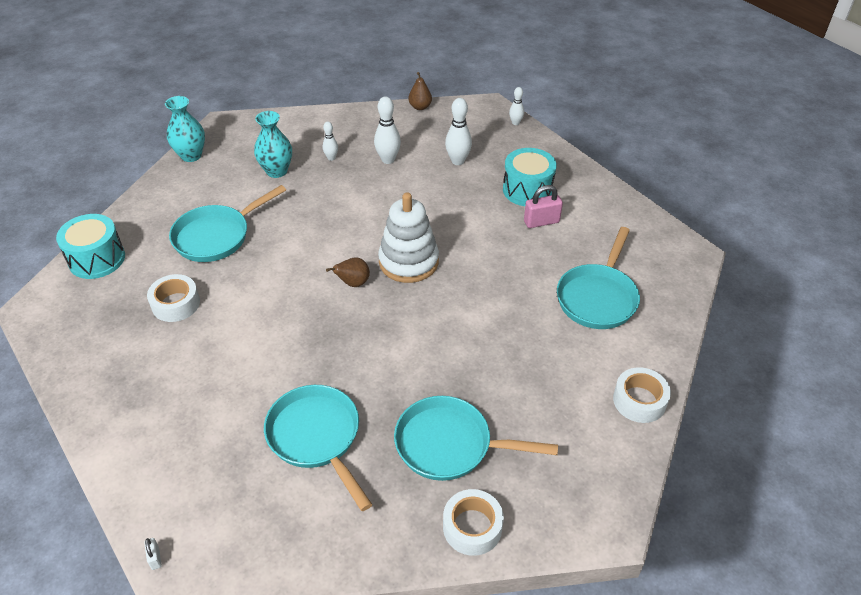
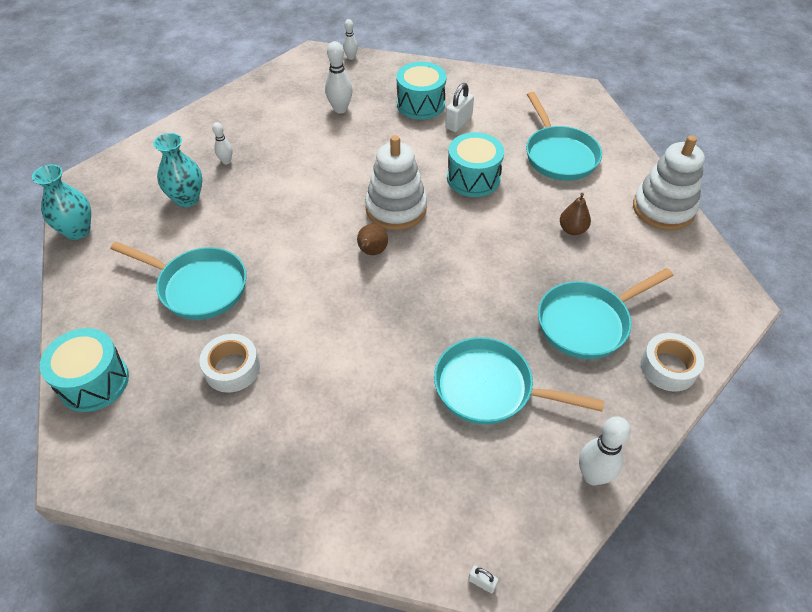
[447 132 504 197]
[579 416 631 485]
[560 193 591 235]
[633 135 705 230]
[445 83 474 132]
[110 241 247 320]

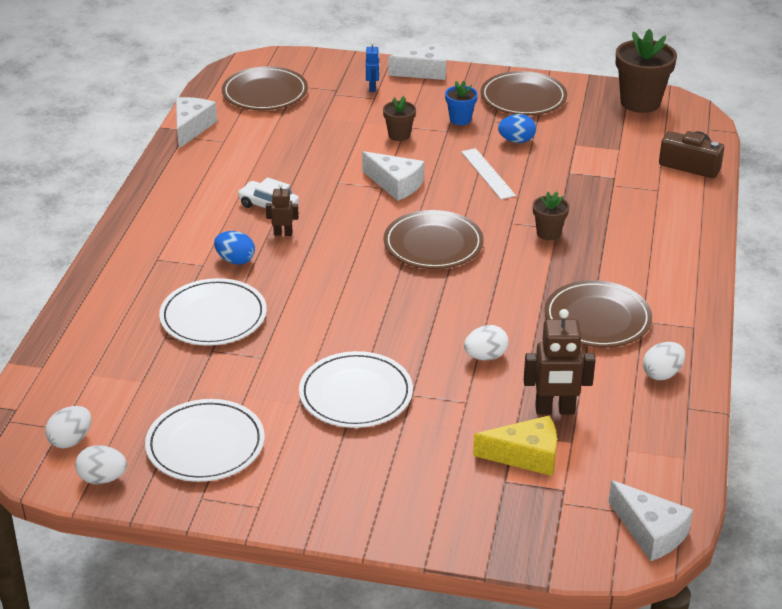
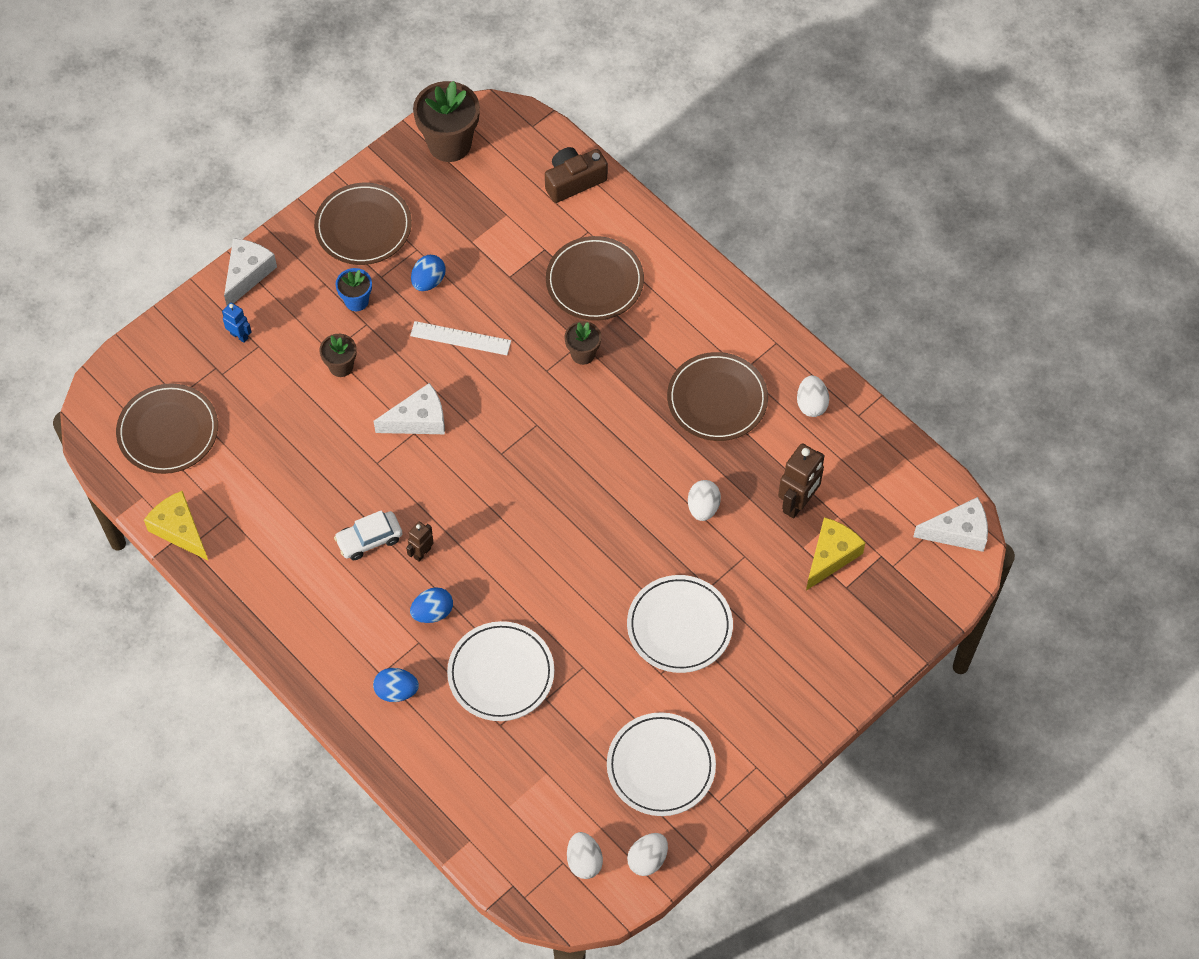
[373 668 419 702]
[546 236 644 321]
[144 491 208 561]

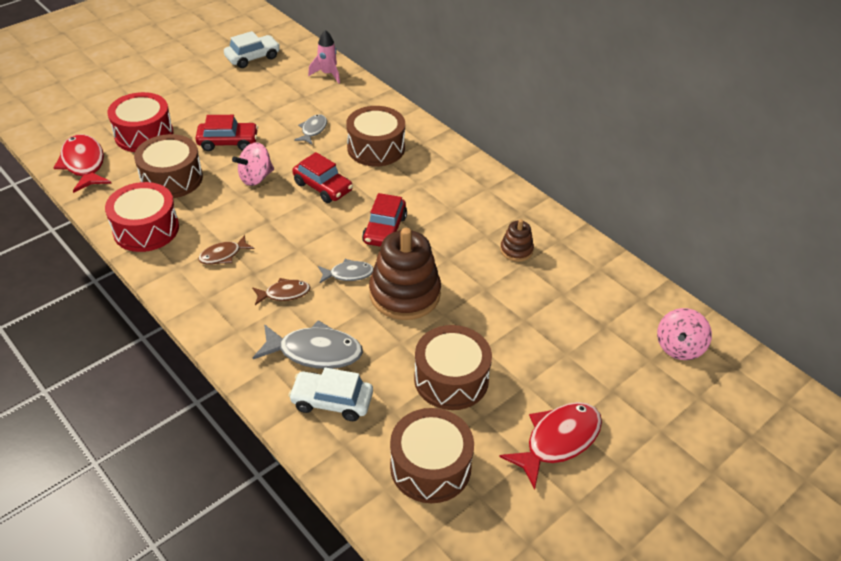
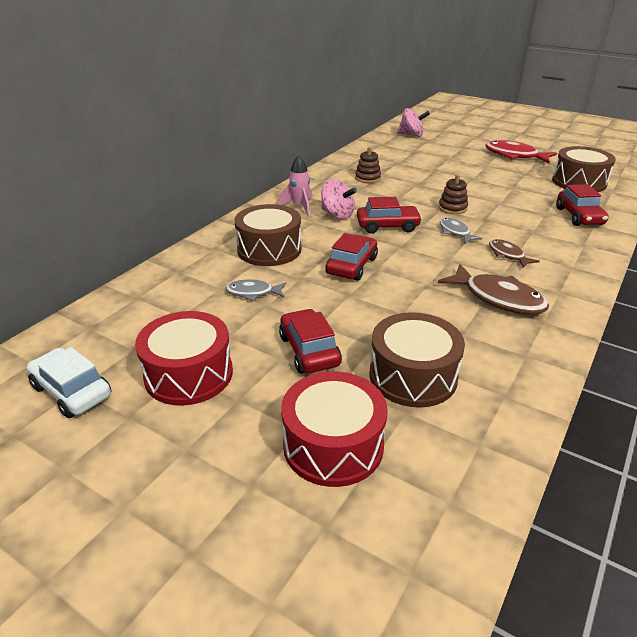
[53 134 111 193] (first image)
[253 320 363 369] (first image)
[414 325 492 410] (first image)
[135 311 233 406]
[321 179 357 219]
[279 155 313 215]
[556 184 609 226]
[438 264 549 315]
[438 174 468 214]

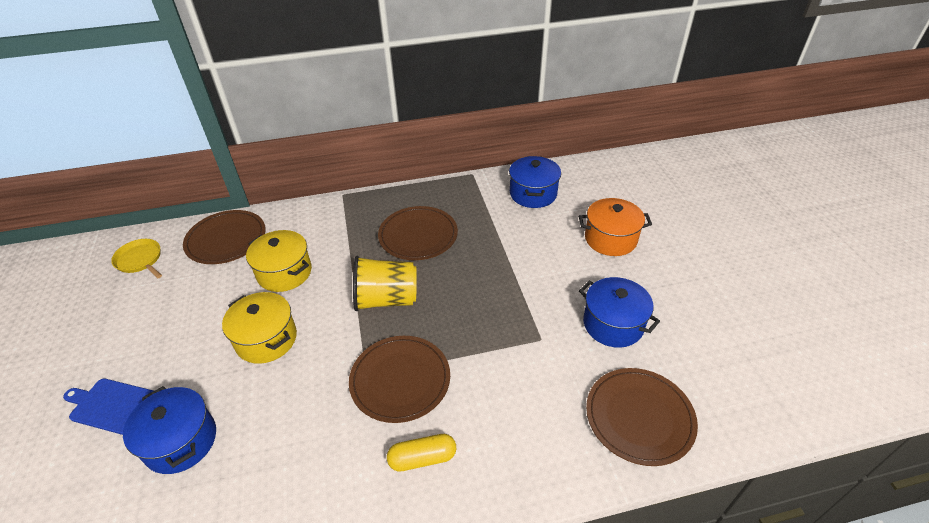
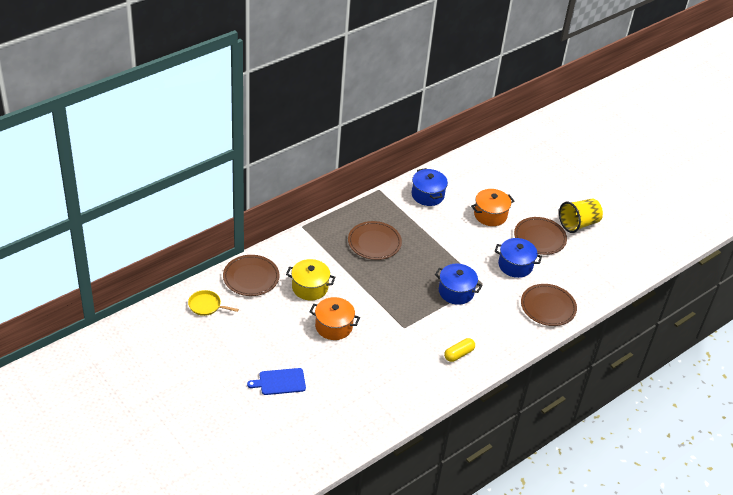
[435 264 483 305]
[514 217 567 255]
[559 199 603 233]
[310 297 360 340]

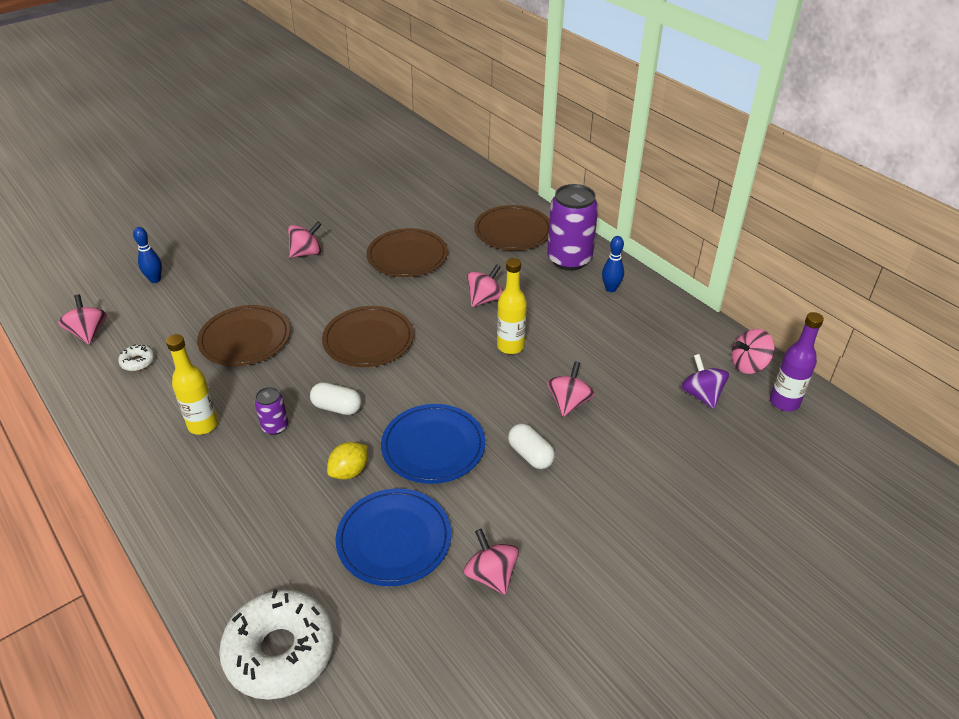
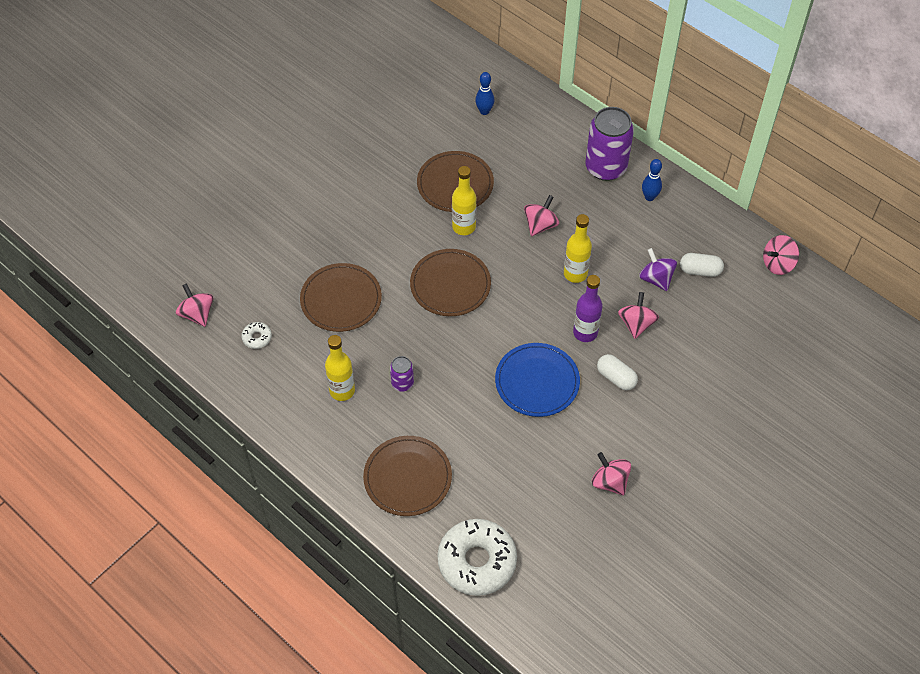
[288 222 321 258] (first image)
[327 442 368 479] (first image)
[335 488 451 586] (first image)
[452 166 477 235]
[475 72 494 115]
[680 253 724 277]
[363 436 452 516]
[639 248 677 291]
[573 275 603 342]

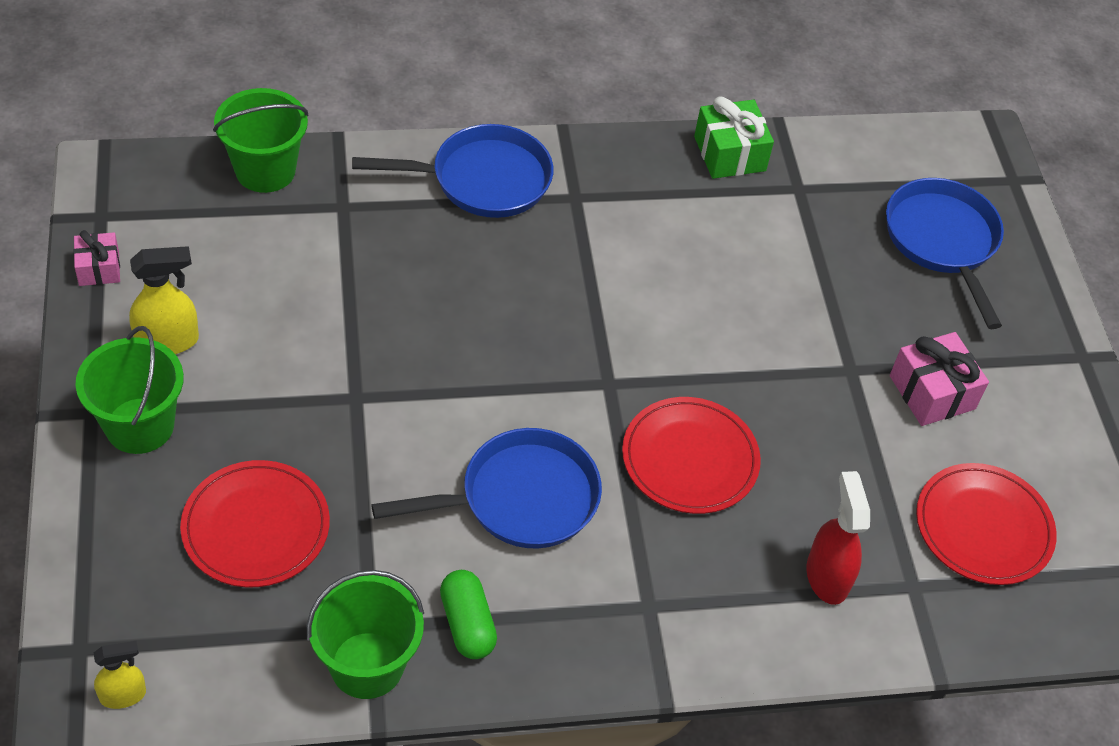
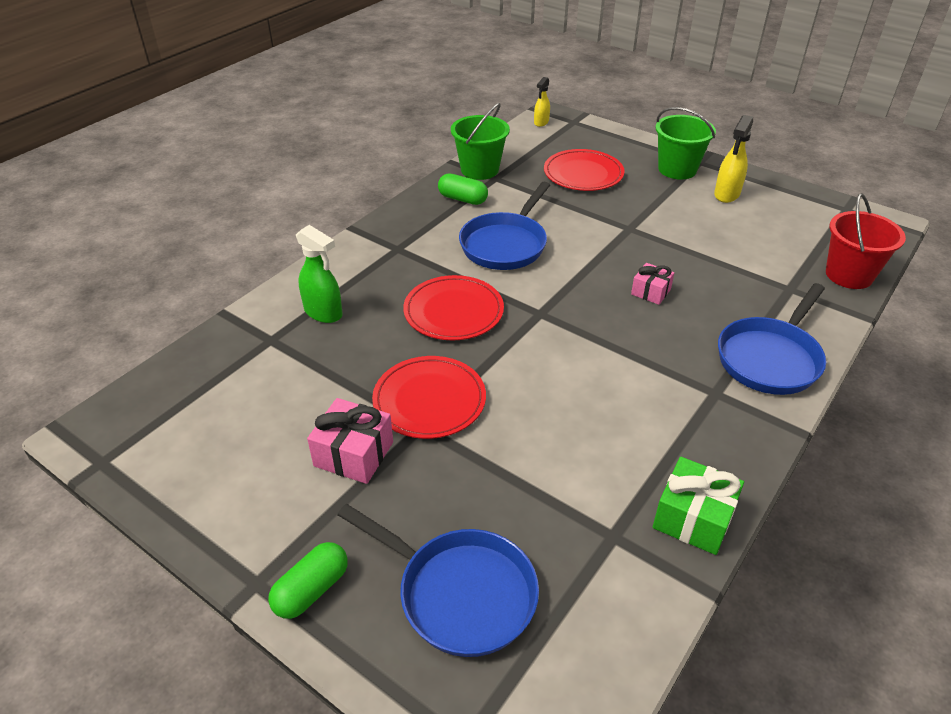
[268 542 348 619]
[631 263 674 305]
[372 356 486 439]
[826 193 906 289]
[296 225 342 323]

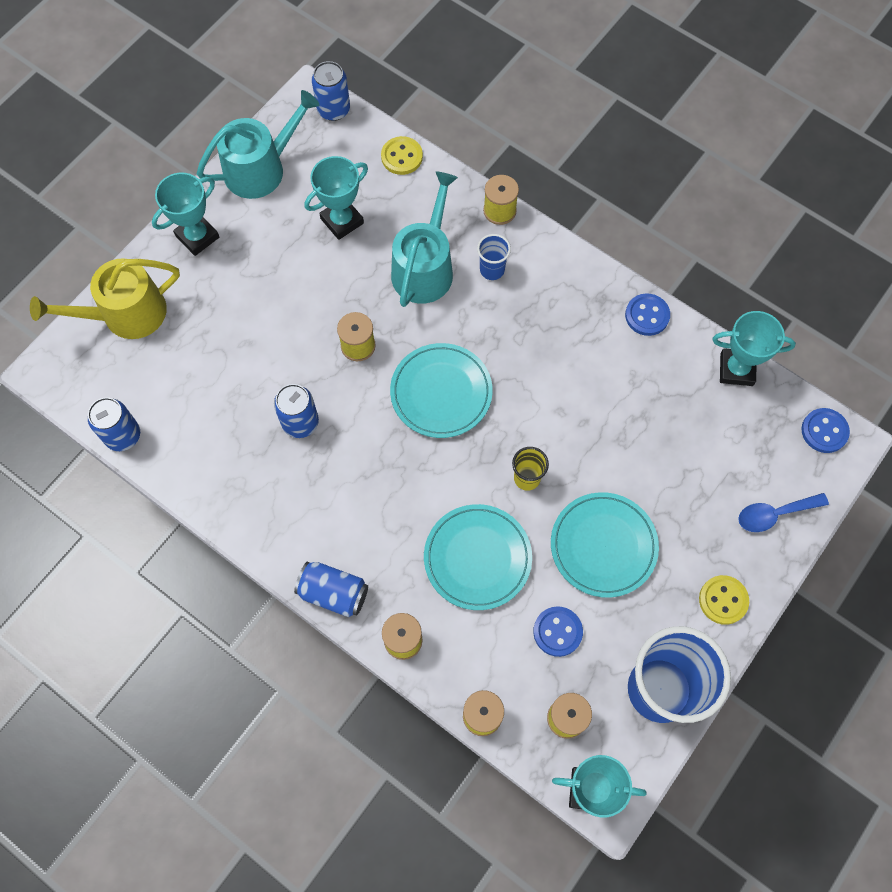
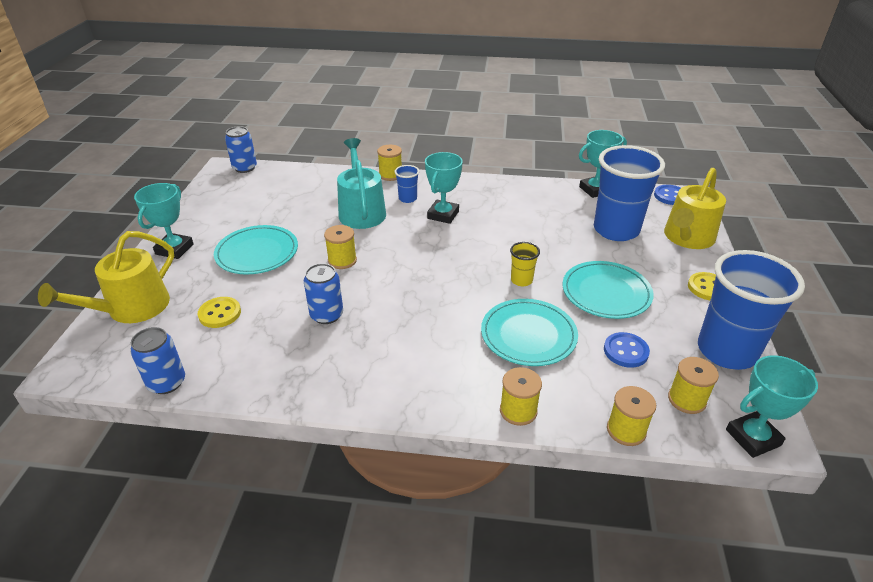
[197 90 319 199] (first image)
[294 562 368 617] (first image)
[625 293 670 336] (first image)
[594 145 665 241]
[425 152 463 224]
[198 297 241 328]
[214 225 298 274]
[664 168 726 249]

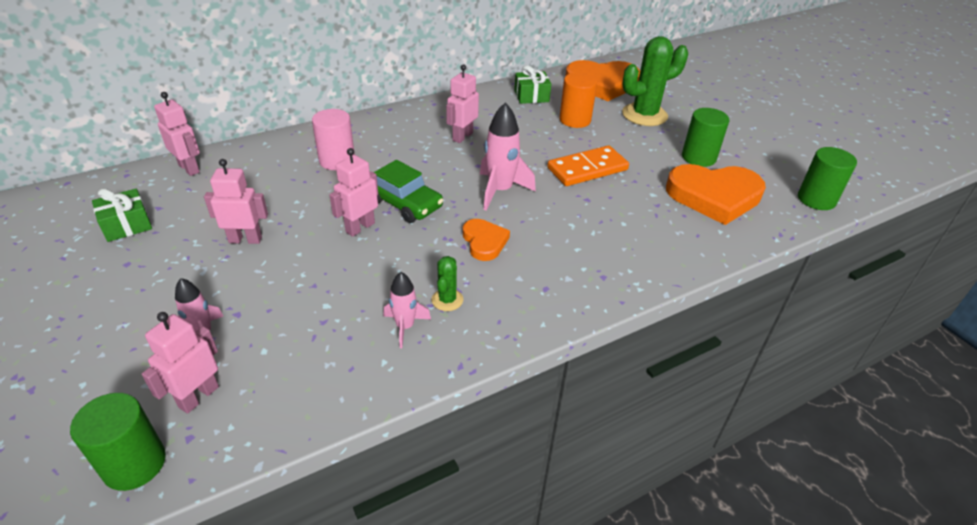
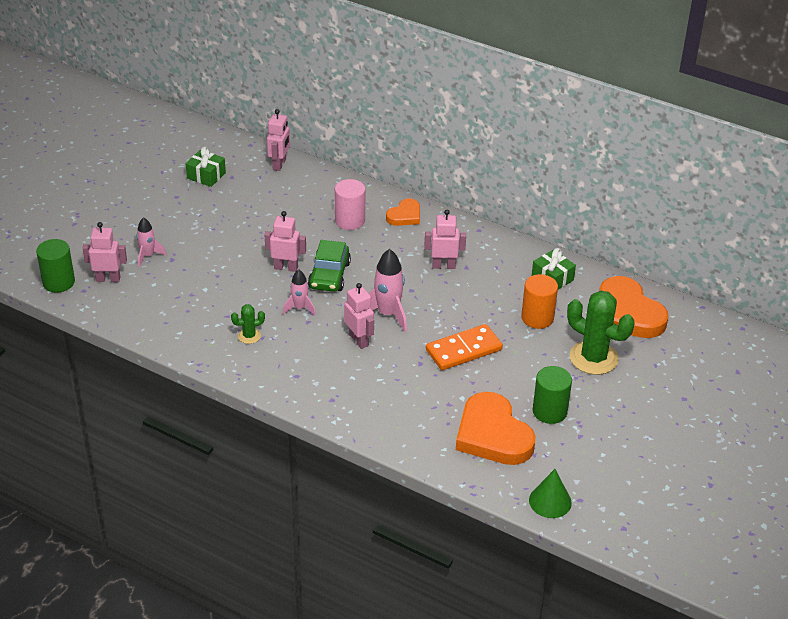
[344 283 374 349]
[283 269 316 316]
[386 198 420 226]
[529 469 572 518]
[426 324 503 370]

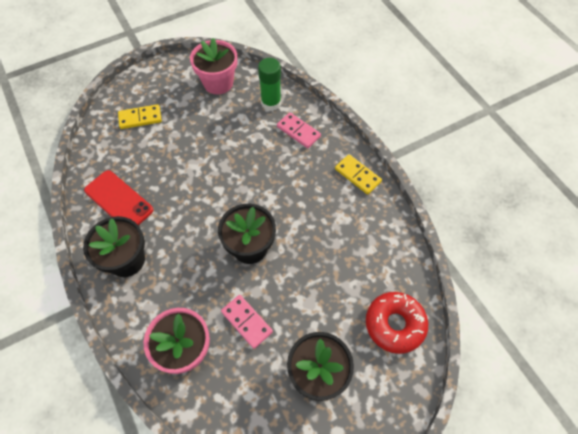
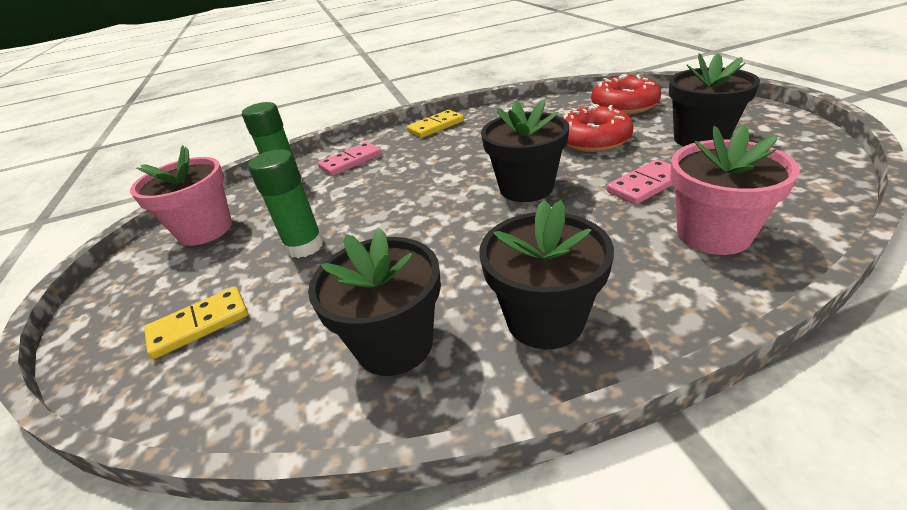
[248 149 324 258]
[562 104 634 152]
[308 229 441 376]
[144 287 248 359]

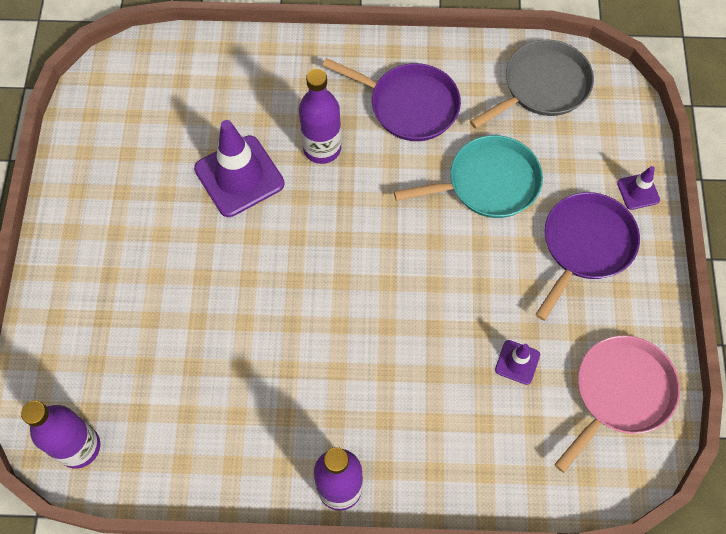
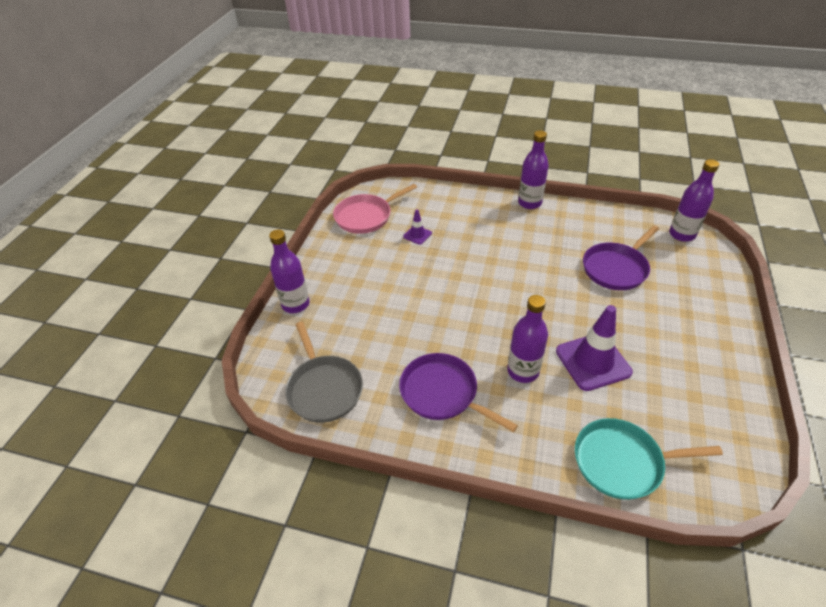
[575 418 723 500]
[583 225 659 290]
[269 229 310 313]
[285 322 363 423]

